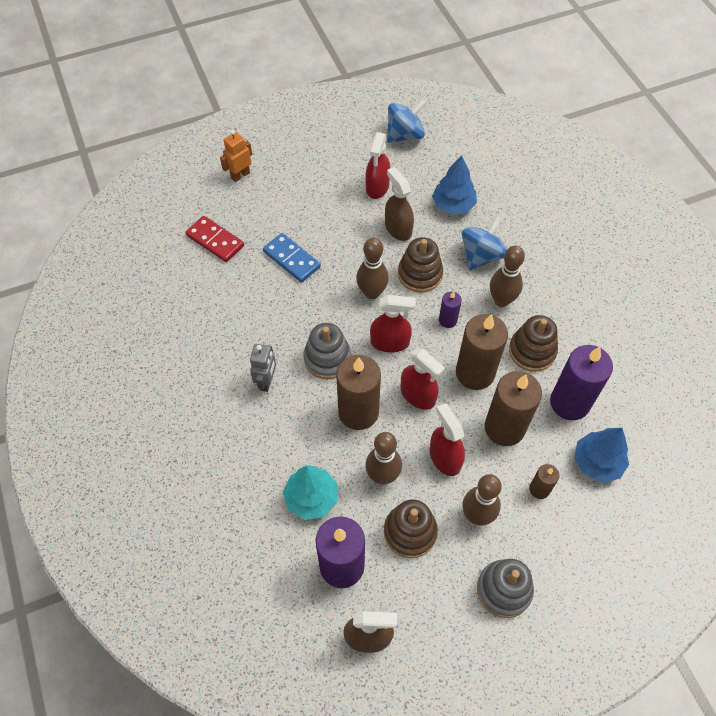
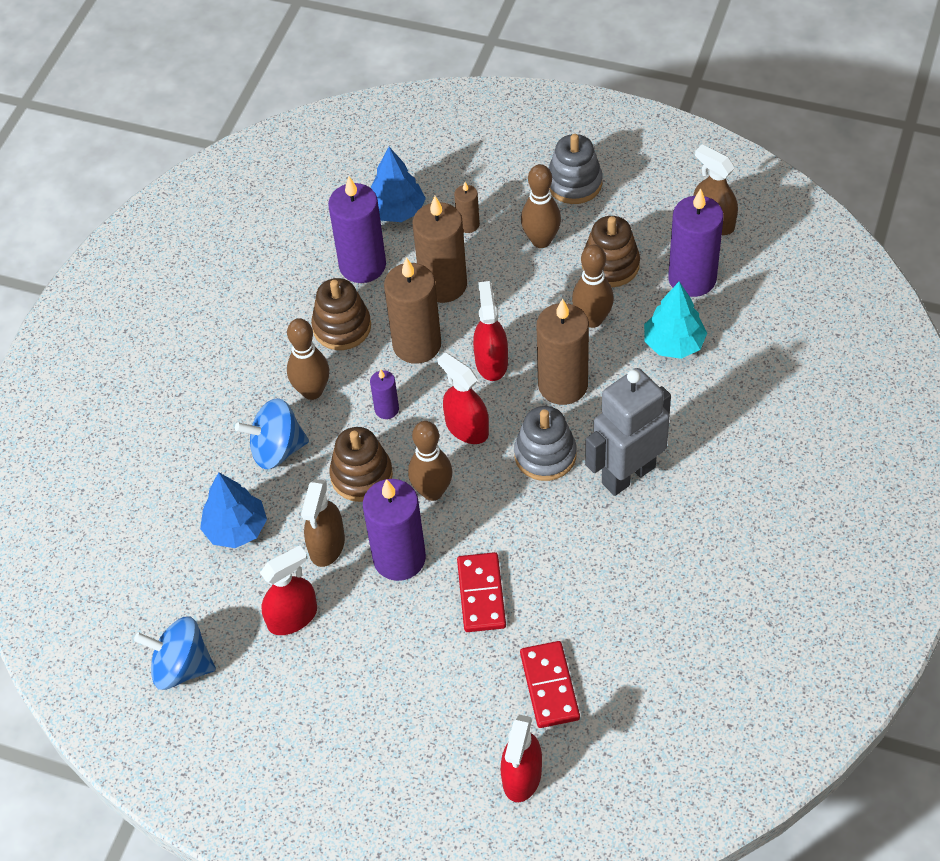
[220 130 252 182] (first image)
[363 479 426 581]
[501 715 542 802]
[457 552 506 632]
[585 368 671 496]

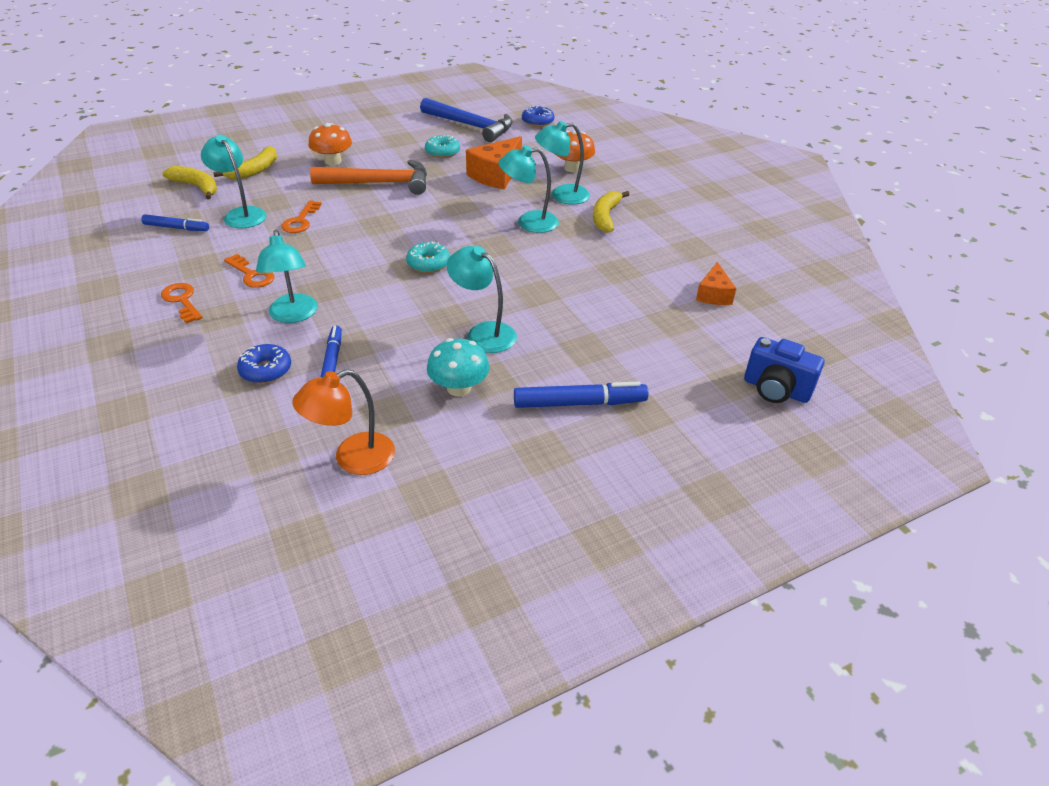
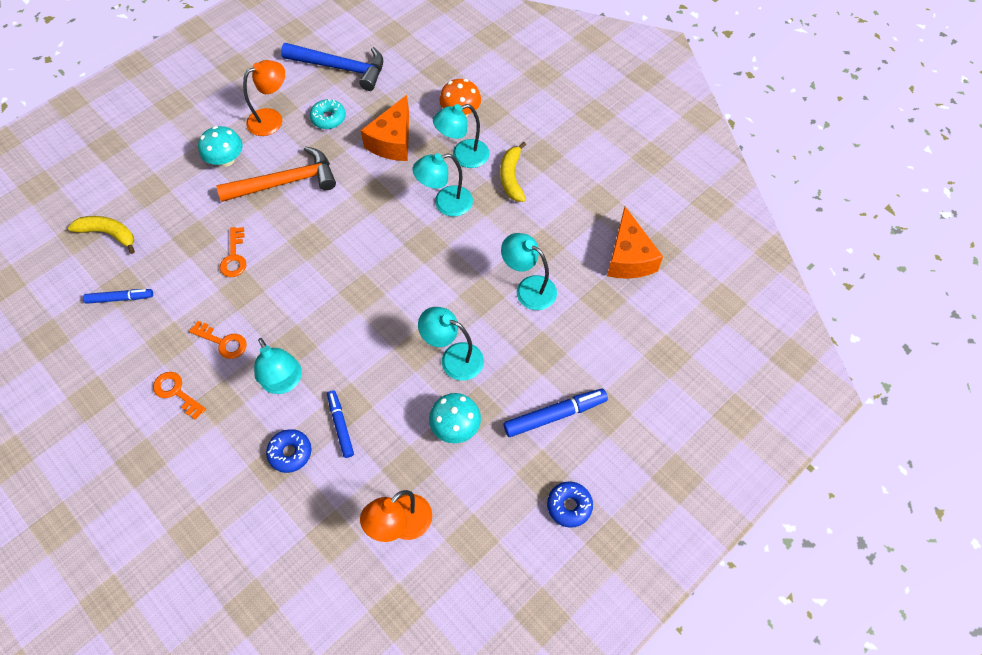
[213 146 277 180] (first image)
[406 242 450 273] (first image)
[744 337 824 403] (first image)
[243 60 285 136]
[501 233 557 310]
[547 481 593 528]
[198 126 243 167]
[607 207 663 279]

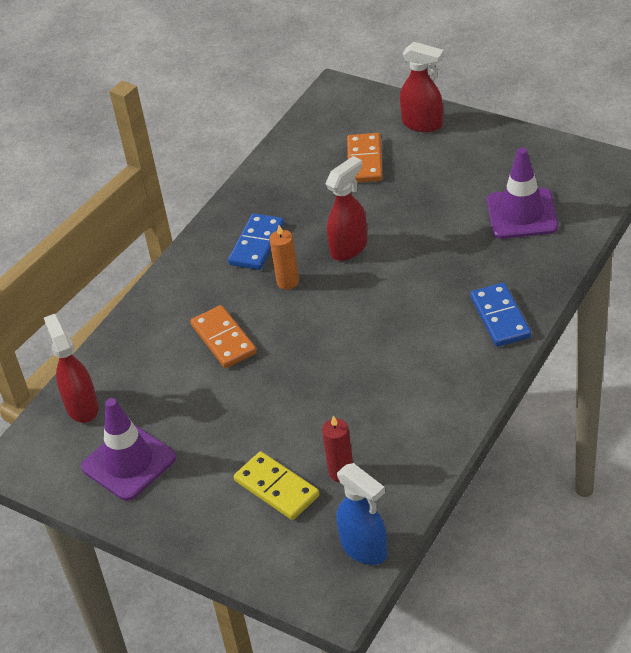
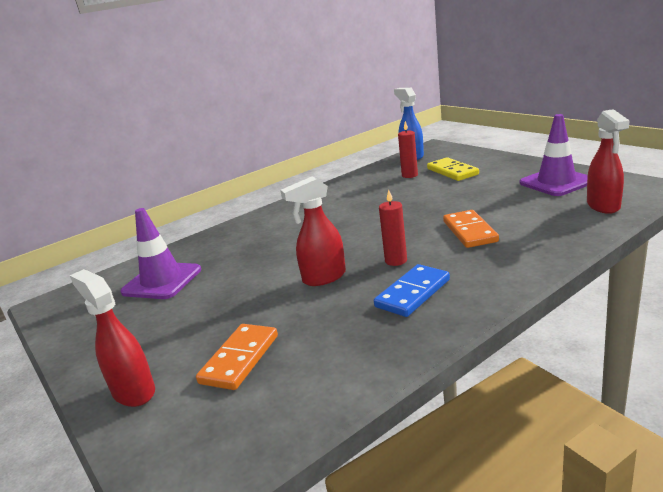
[470 283 531 347] (first image)
[379 190 407 266]

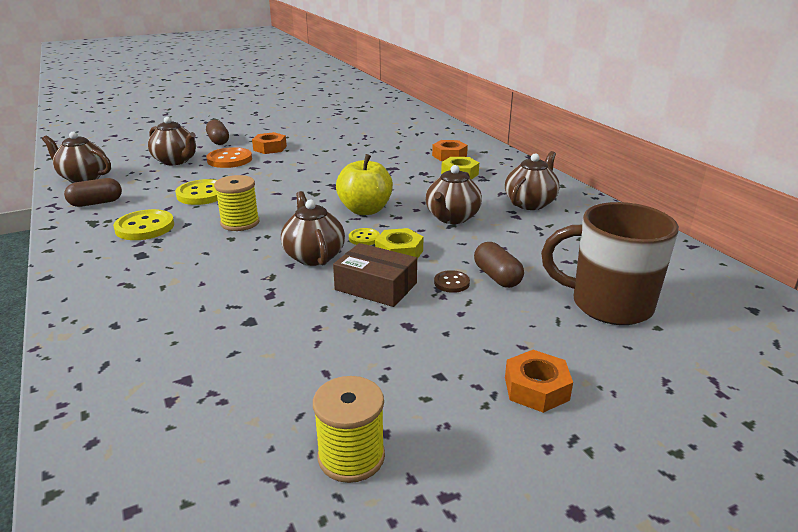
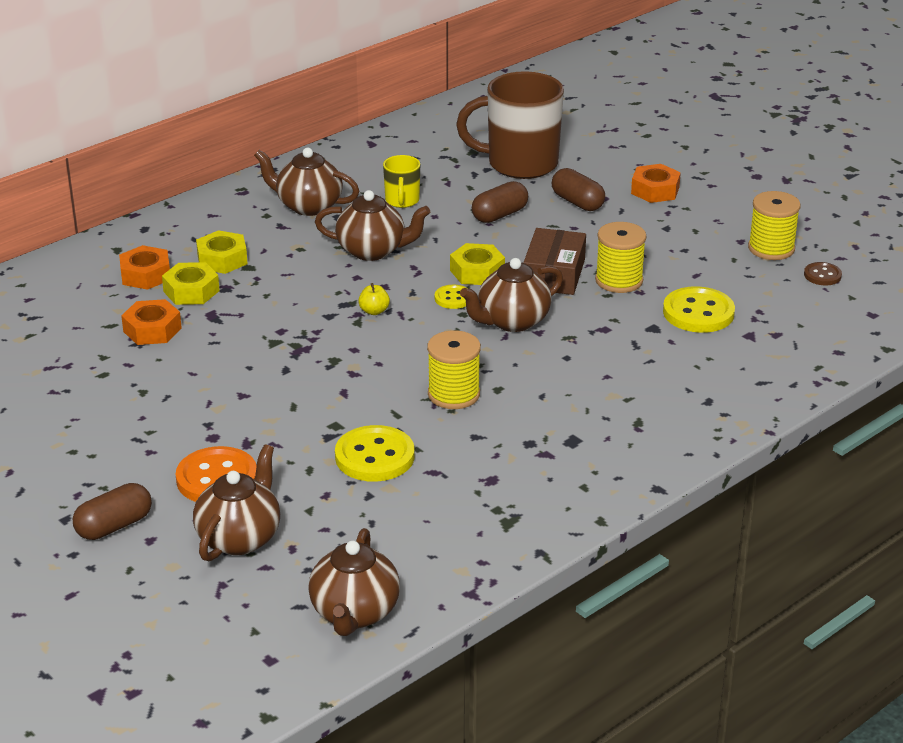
[162 262 220 305]
[383 155 420 208]
[595 222 646 293]
[552 168 605 211]
[663 286 735 333]
[121 299 182 345]
[804 262 842 285]
[456 71 564 179]
[358 283 390 315]

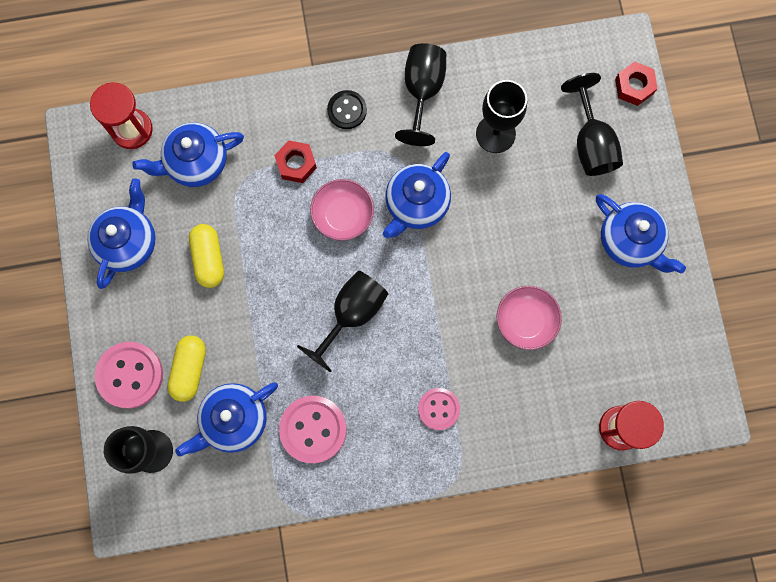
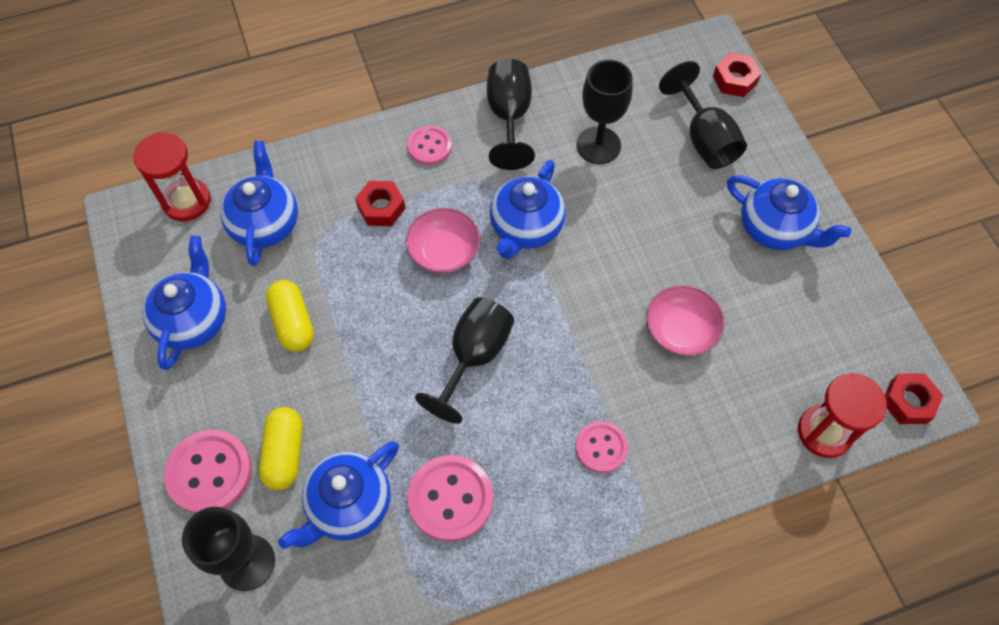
[885 373 943 424]
[407 126 452 165]
[220 141 298 266]

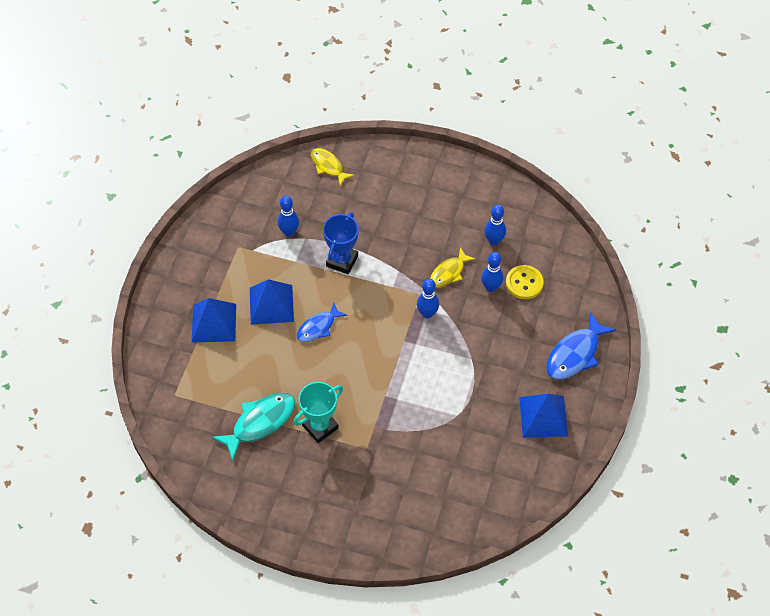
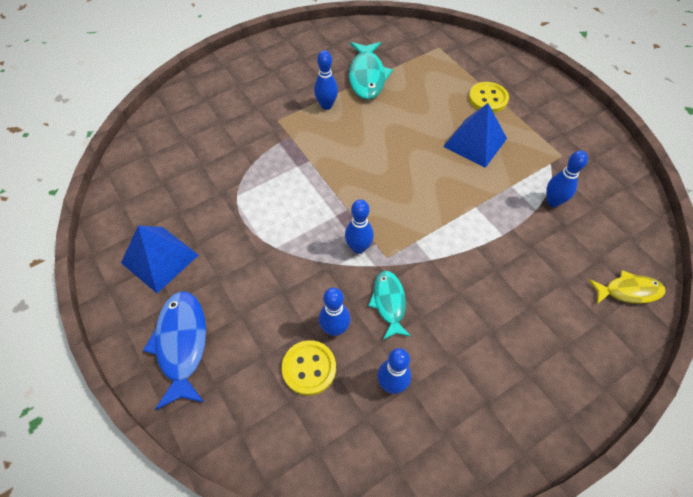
[297 302 347 342] (first image)
[323 212 359 274] (first image)
[469 82 509 113]
[314 50 338 110]
[368 271 411 340]

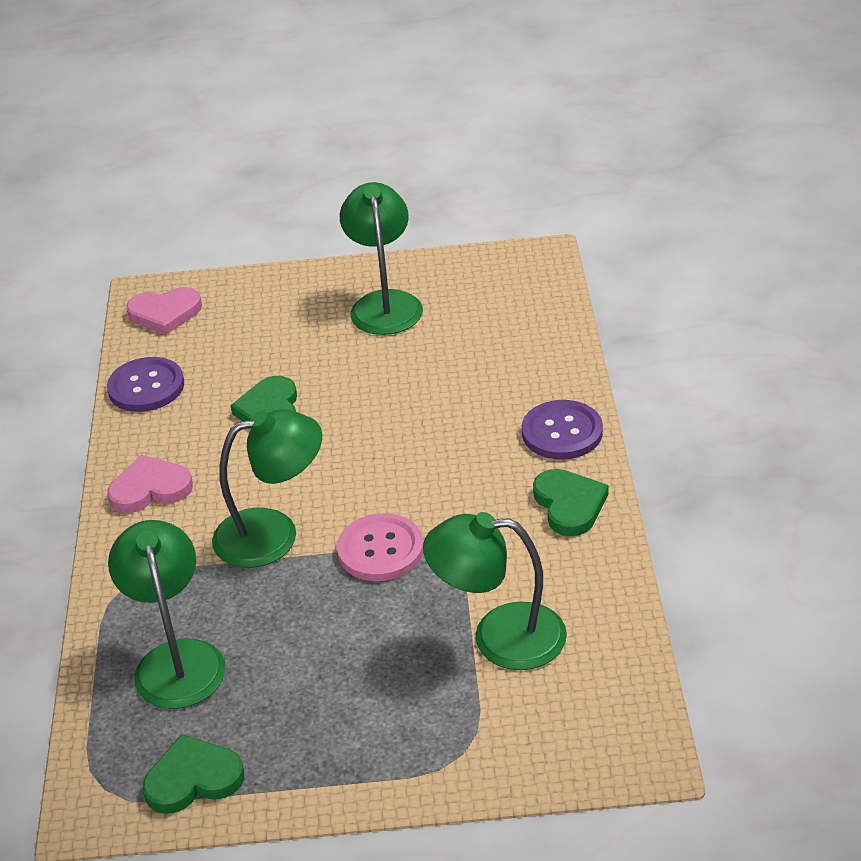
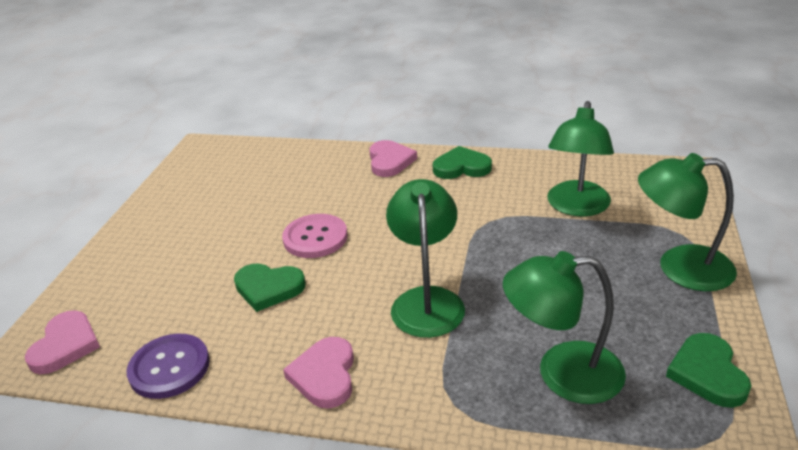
[282 214 348 258]
[638 153 737 291]
[369 140 417 177]

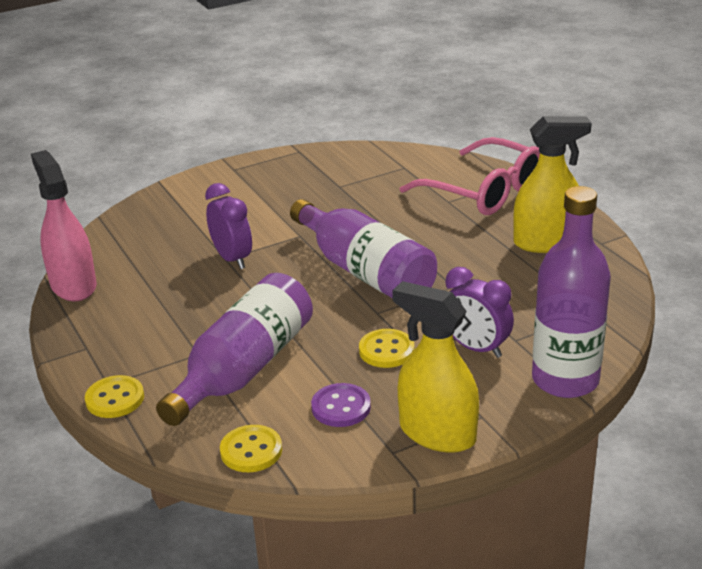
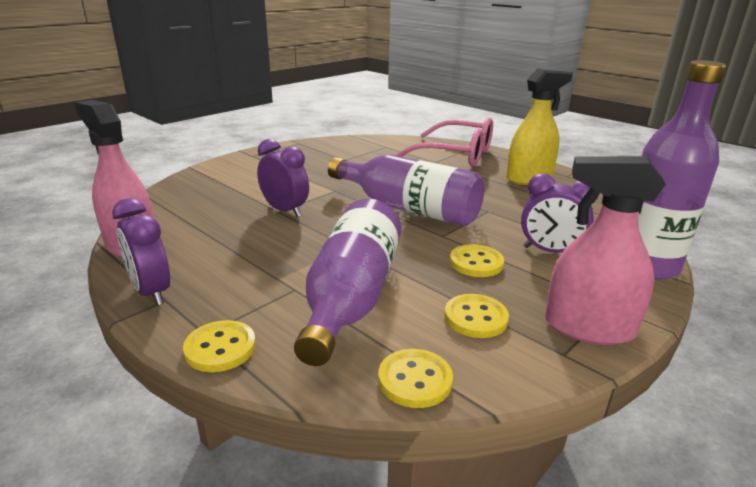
[112 198 170 305]
[445 294 509 338]
[545 156 666 345]

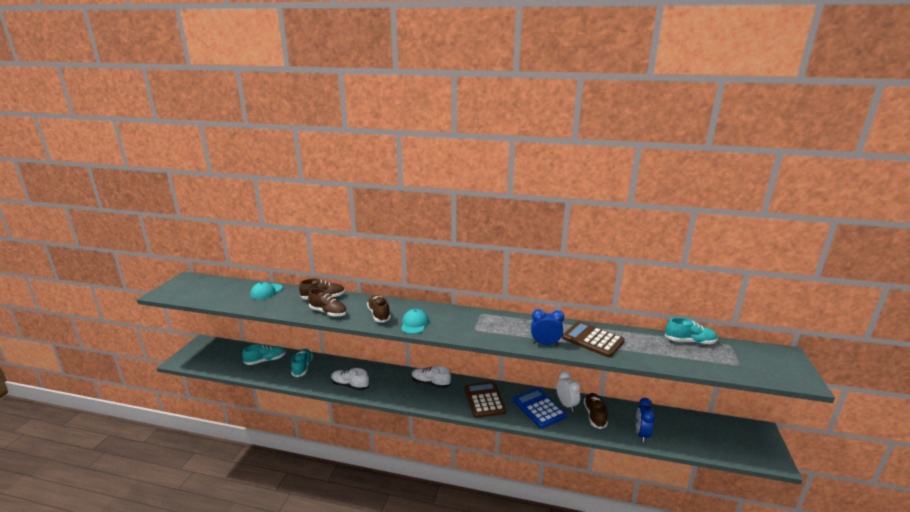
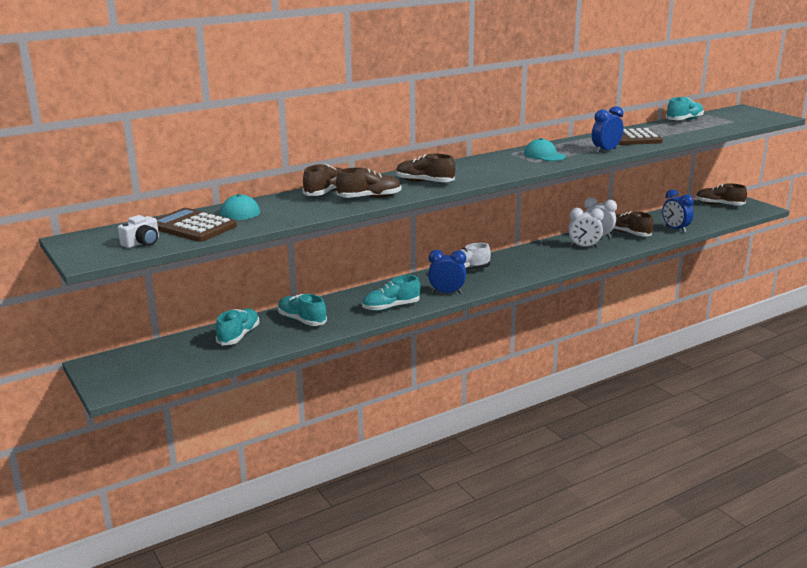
[118 215 159 248]
[428 250 466 294]
[696 183 747 205]
[524 138 566 161]
[156 208 237 242]
[568 208 604 248]
[362 275 420 311]

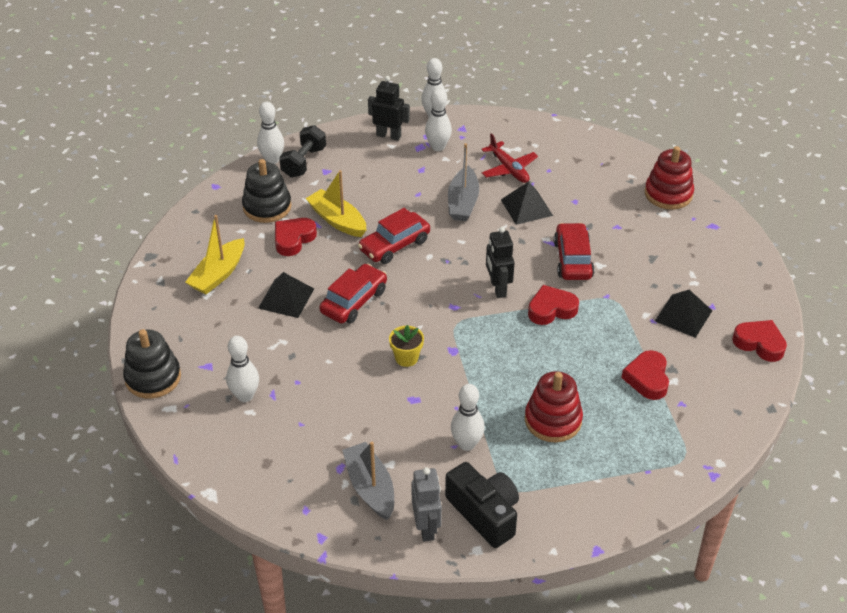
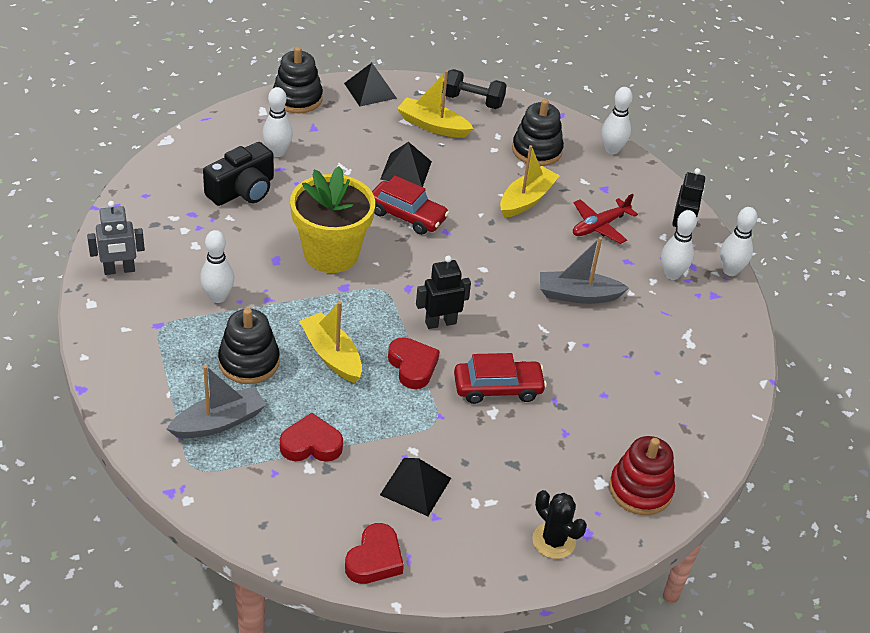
[275 218 317 256] (first image)
[358 208 430 264] (first image)
[299 302 362 383]
[532 490 587 559]
[443 69 507 109]
[167 365 266 439]
[203 142 274 206]
[573 194 638 244]
[344 63 397 107]
[218 308 280 384]
[290 166 375 273]

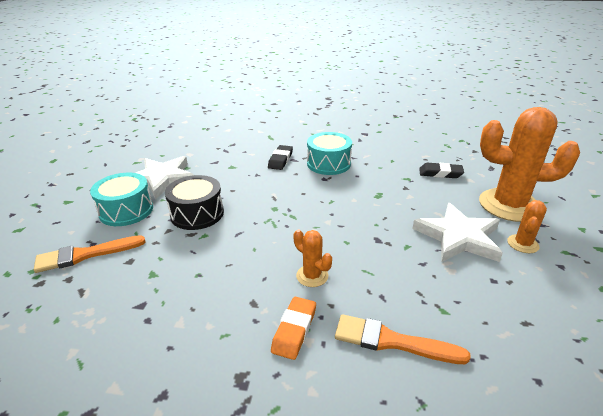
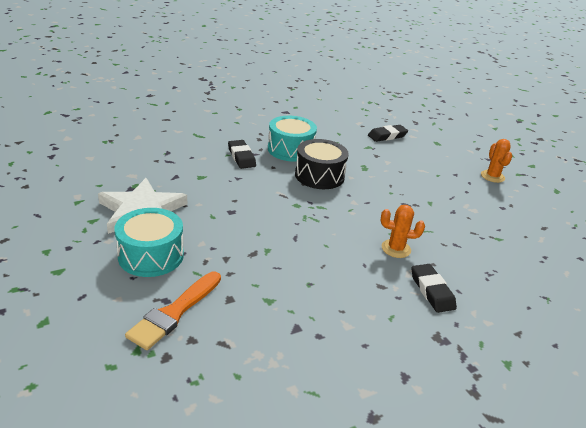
[335 314 470 364] (first image)
[412 203 503 262] (first image)
[479 107 580 222] (first image)
[295 139 349 189]
[411 264 457 313]

